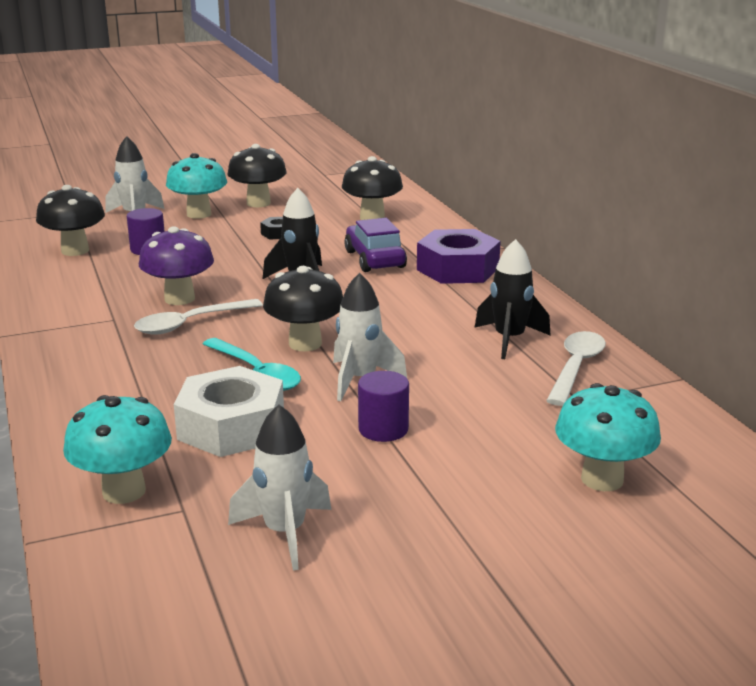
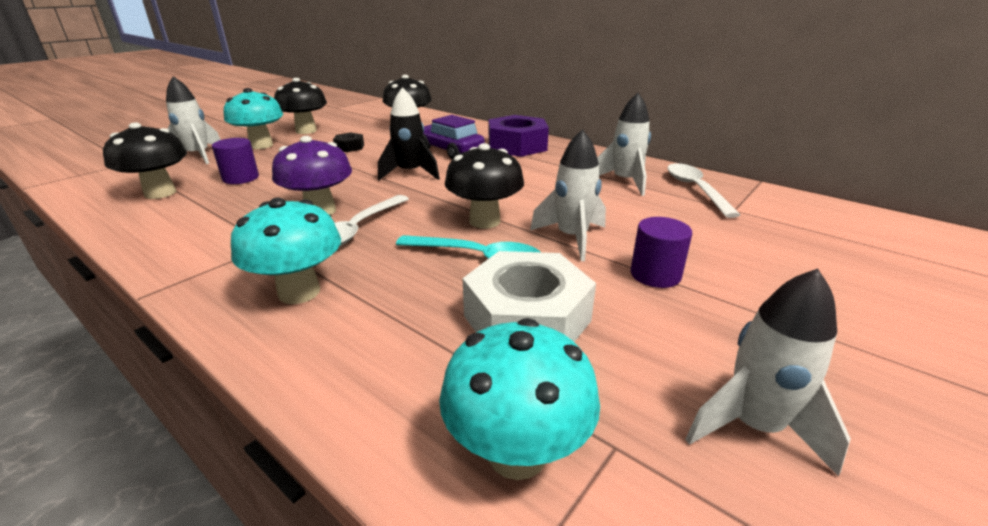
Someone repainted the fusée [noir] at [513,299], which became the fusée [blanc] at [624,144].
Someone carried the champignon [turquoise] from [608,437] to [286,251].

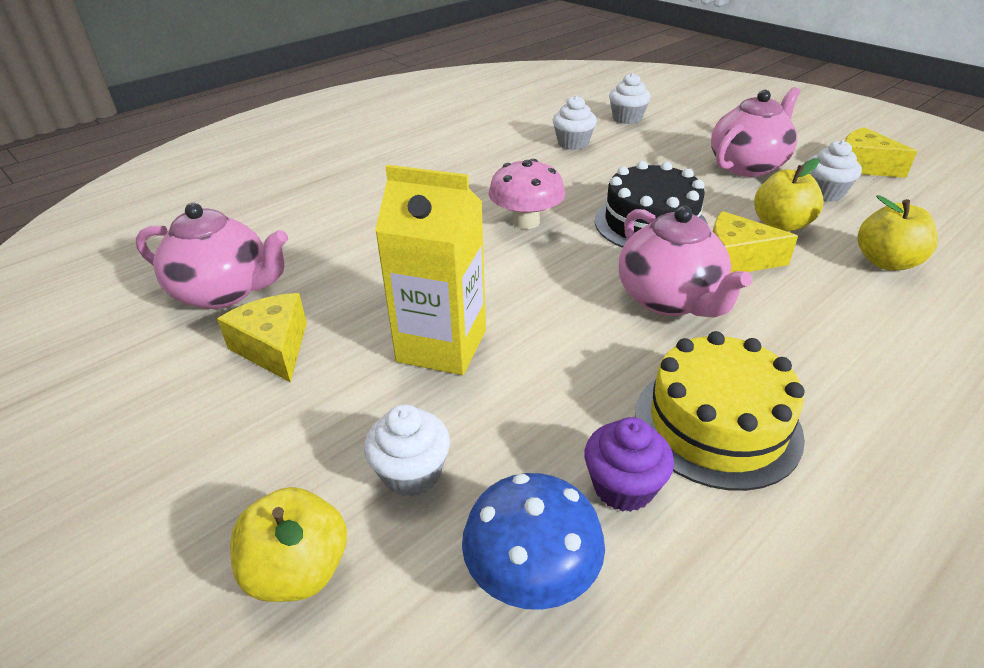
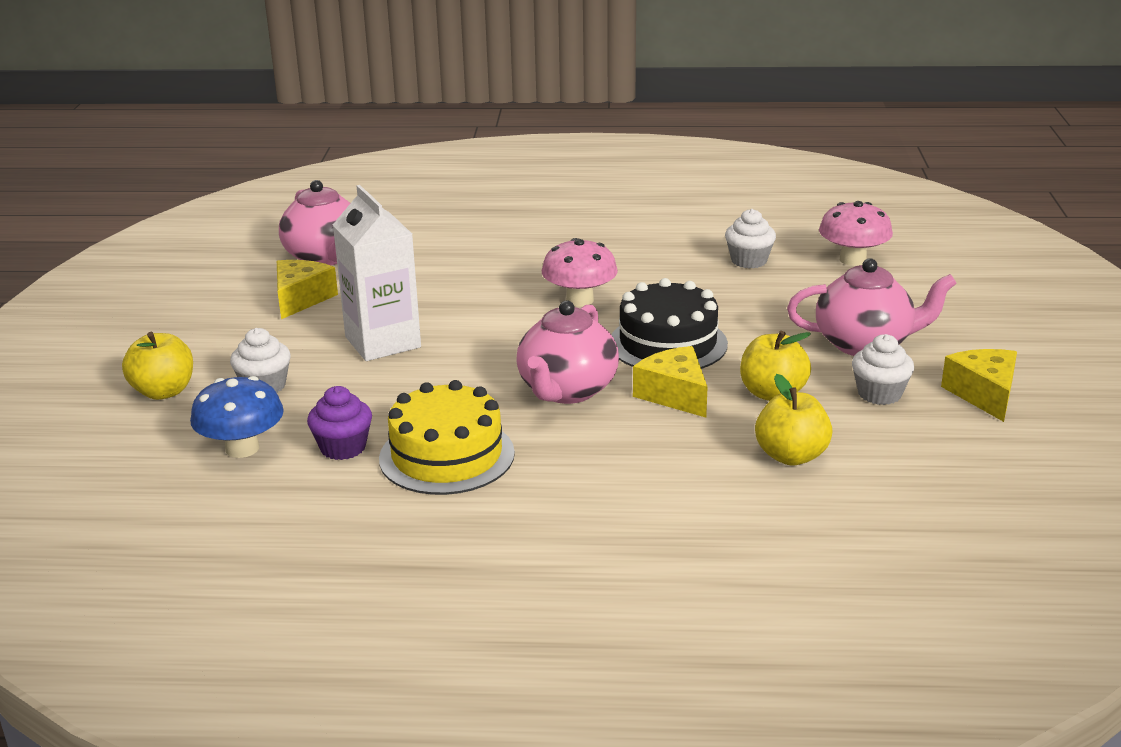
Someone swapped the muffin [blanc] at [630,98] for the champignon [rose] at [856,233].
Someone repainted the brique de lait [jaune] at [430,270], which became the brique de lait [blanc] at [377,273].

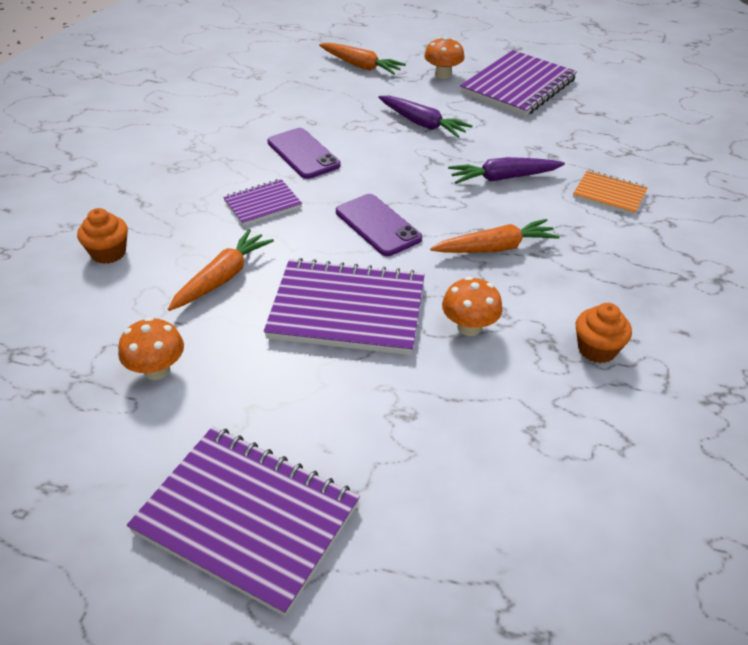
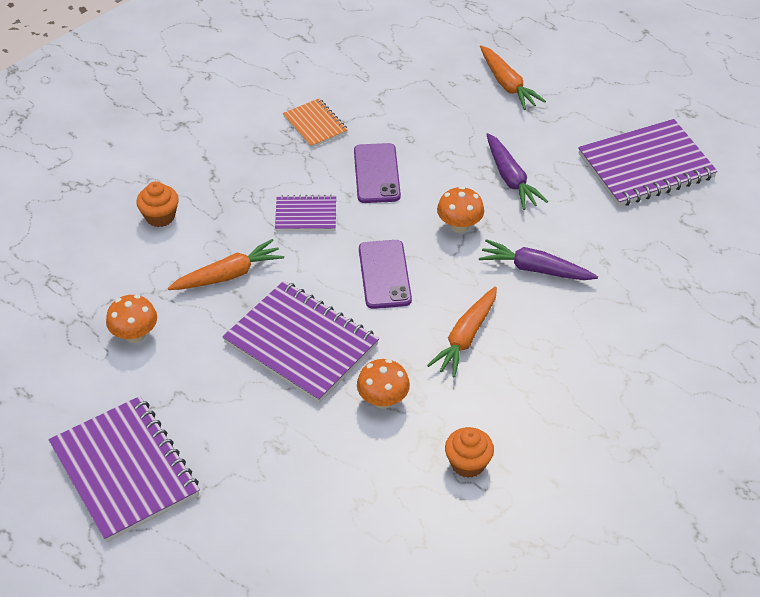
Someone carried the champignon [orange] from [444,58] to [460,209].
Someone carried the carnet [orange] from [610,192] to [315,123].
Someone rotated the carotte [orange] at [495,236] by 105 degrees clockwise.

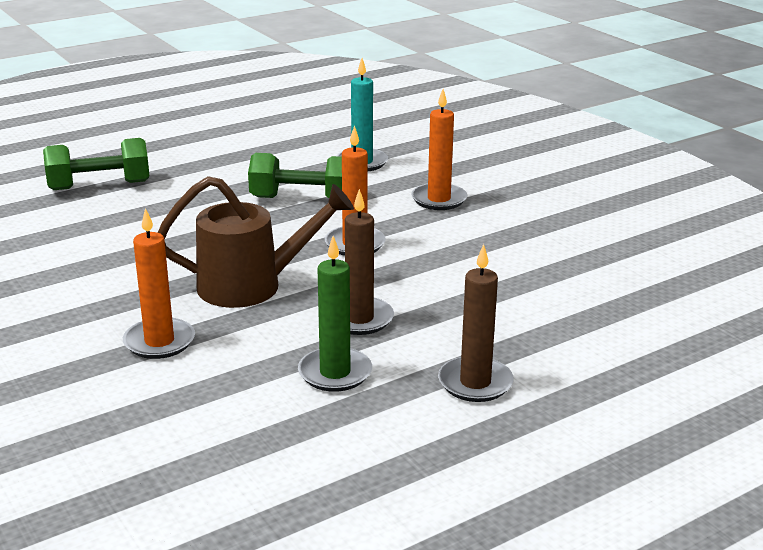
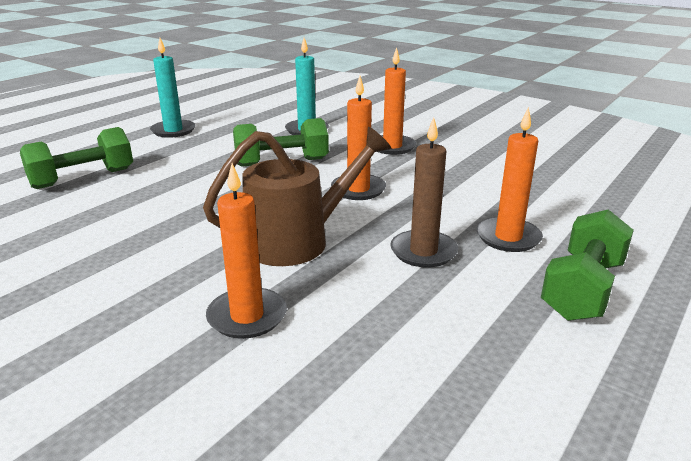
Someone took away the bougie [vert] at [335,314].
Someone swapped the bougie [marron] at [476,323] for the haltère [vert] at [587,265].
Someone put down the bougie [turquoise] at [172,88].
Someone put down the bougie [orange] at [509,179].

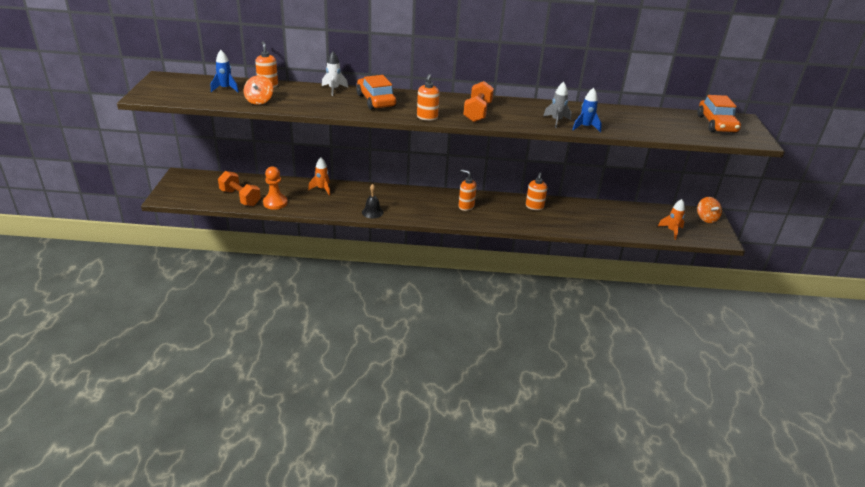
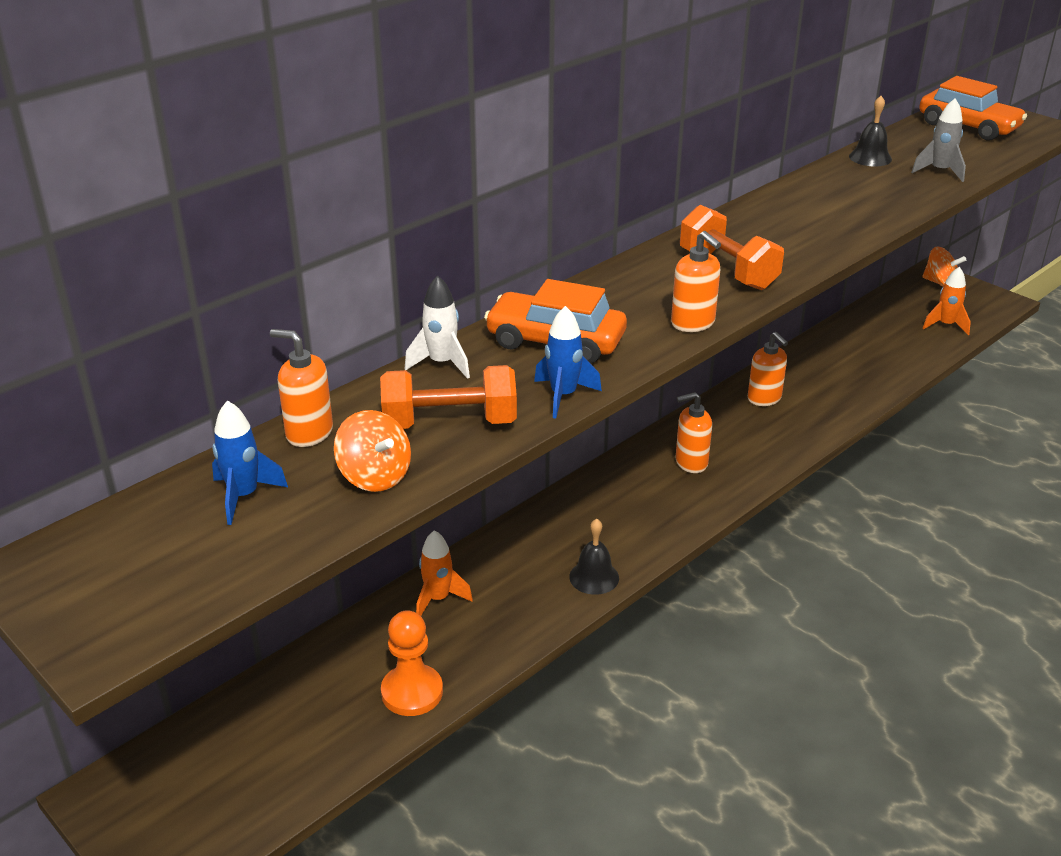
Someone carried the fusée [gris] from [557,105] to [938,140].
Someone carried the fusée [bleu] from [587,110] to [568,362].
Someone carried the haltère [orange] from [239,188] to [448,397].
Someone put down the cloche [noir] at [870,131].

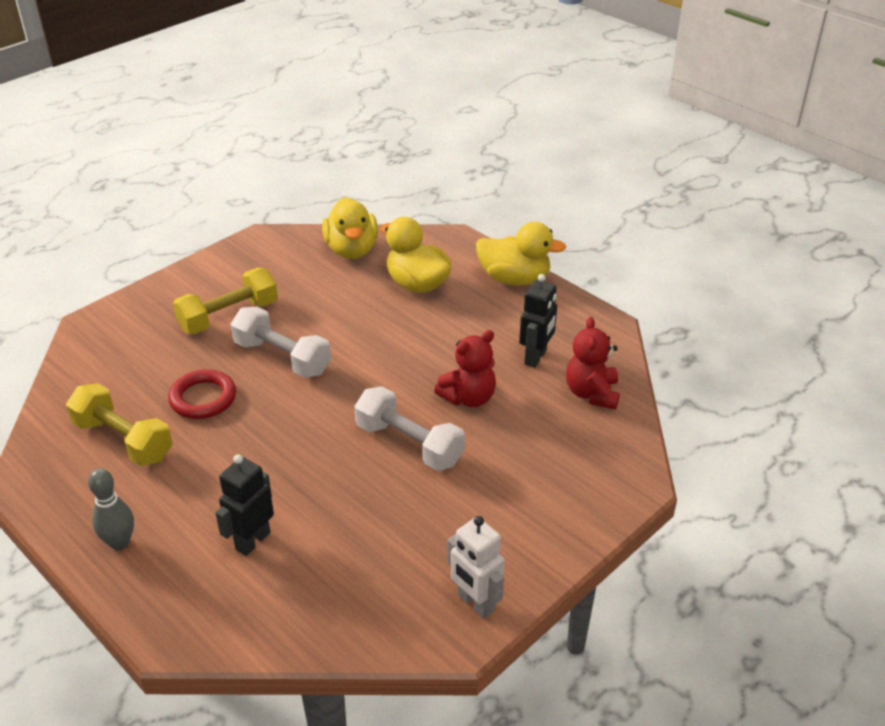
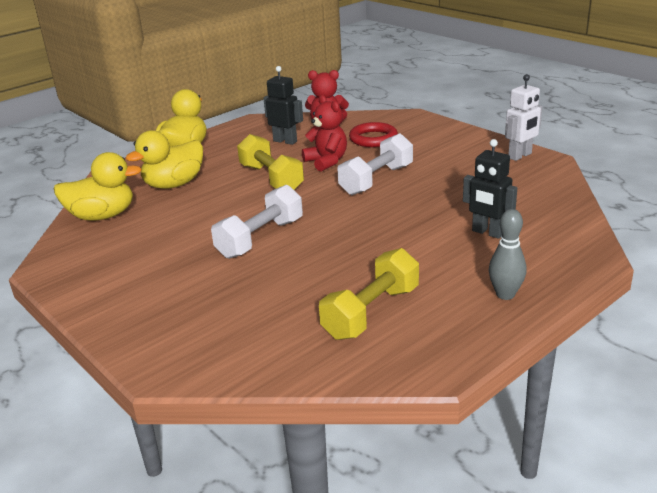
Someone carried the haltère [jaune] from [225,301] to [270,162].
Someone carried the anneau [rouge] from [202,394] to [373,134].

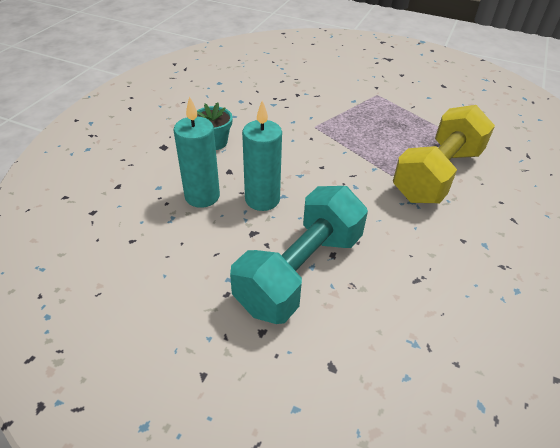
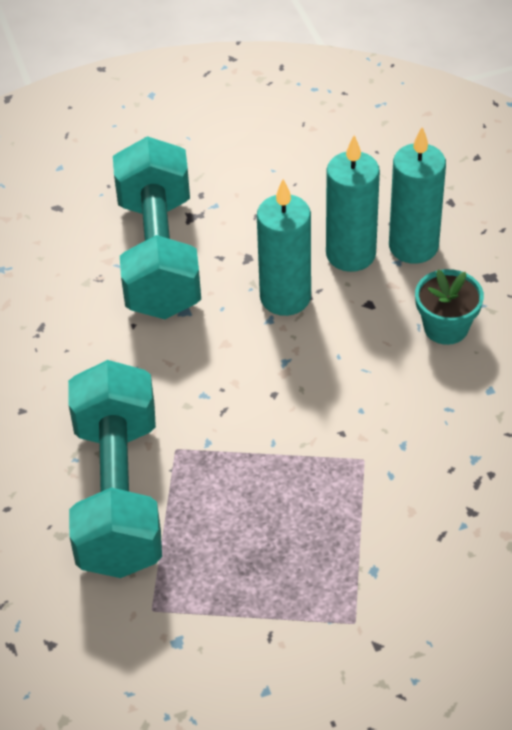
Someone repainted the haltère [jaune] at [444,154], which became the haltère [turquoise] at [115,469].
Someone put down the bougie [turquoise] at [417,195].

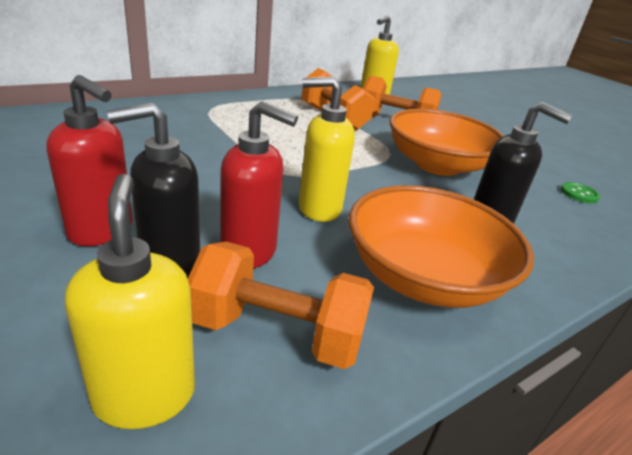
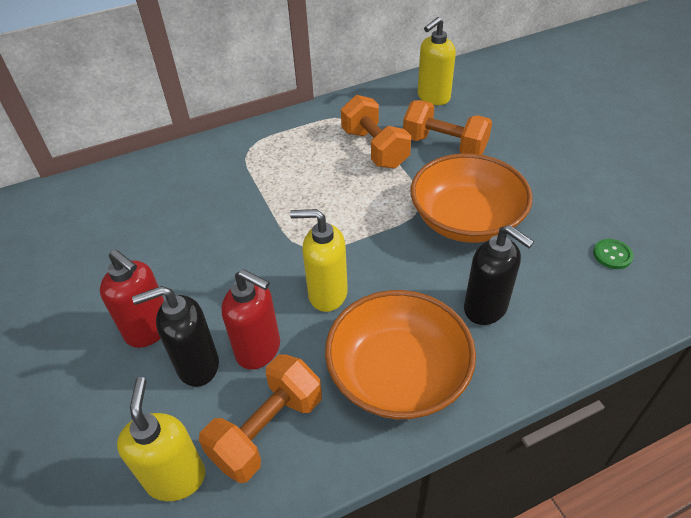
Someone rotated the haltère [orange] at [281,305] by 75 degrees counterclockwise.

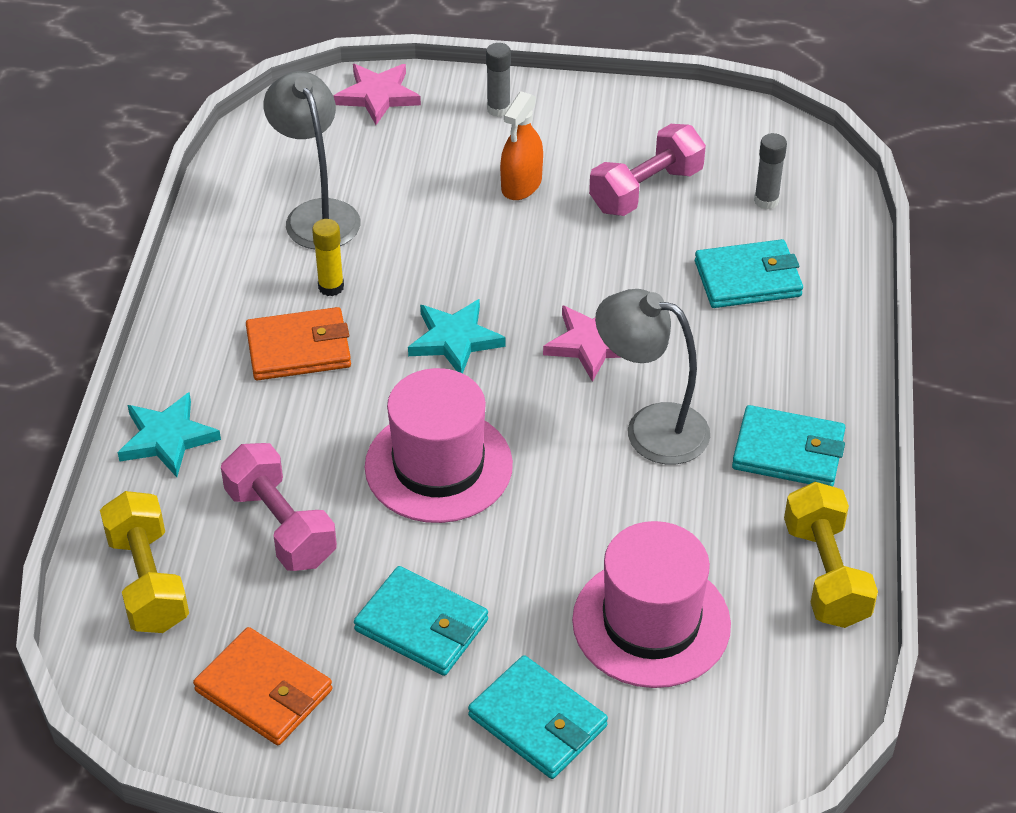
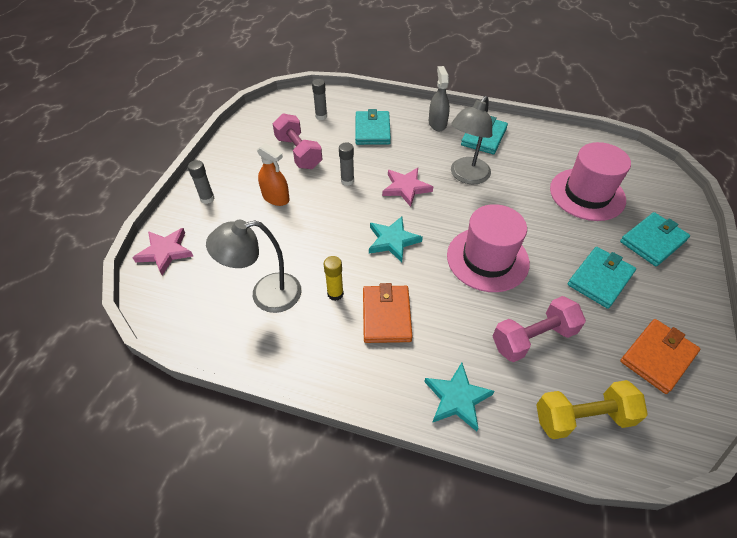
Someone took away the haltère [jaune] at [831,555].
Someone put down the vaporisateur [gris] at [439,98].
Someone put down the bâton de colle [gris] at [346,164].

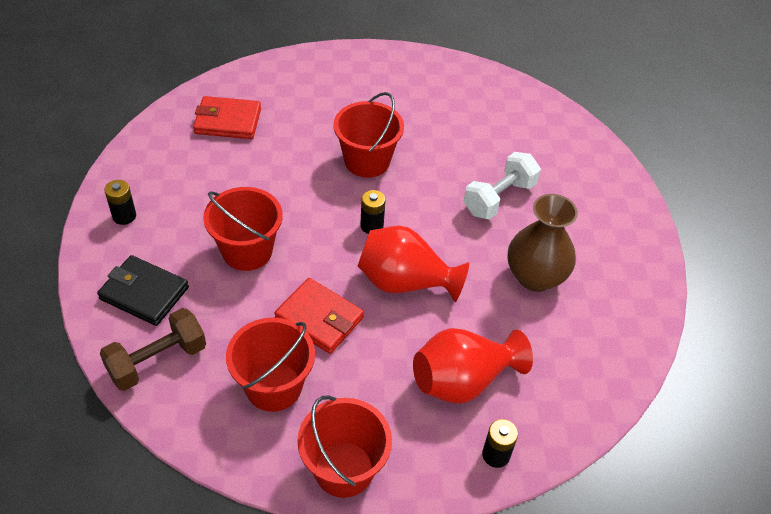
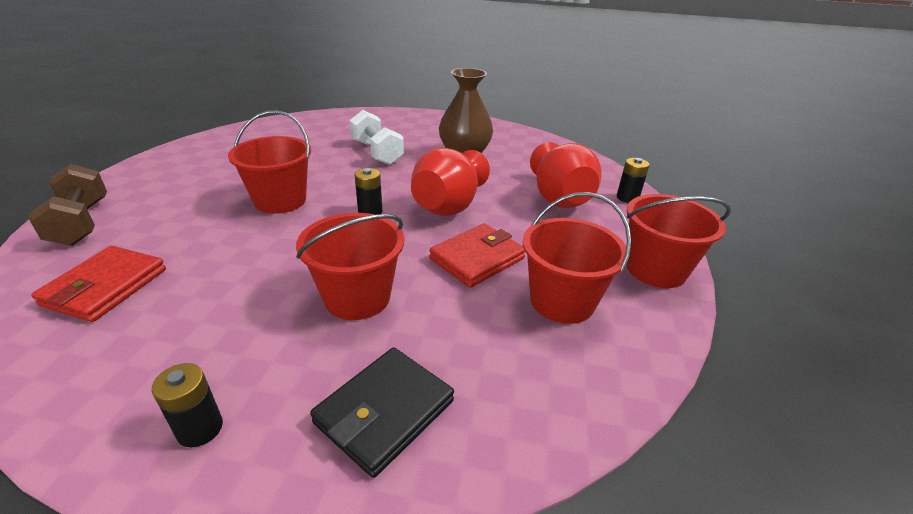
Someone carried the haltère [marron] from [153,349] to [67,205].

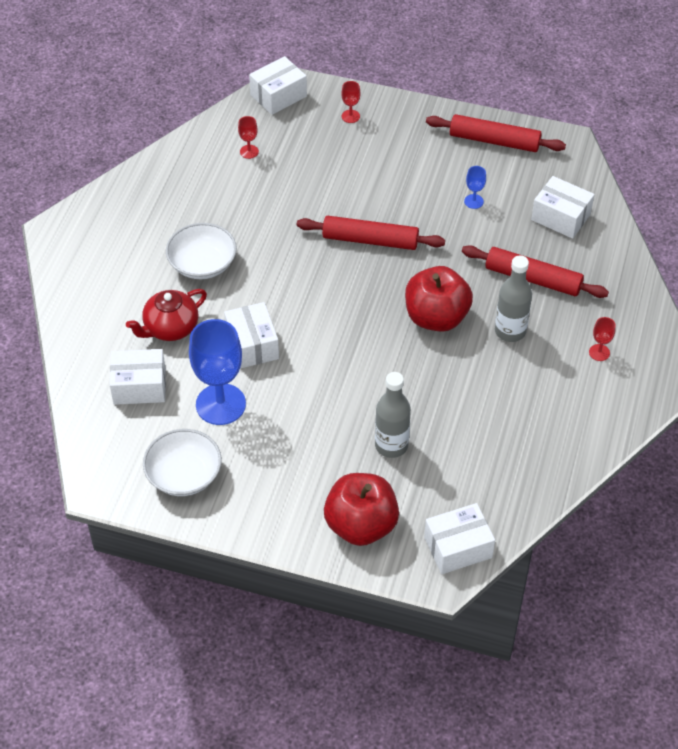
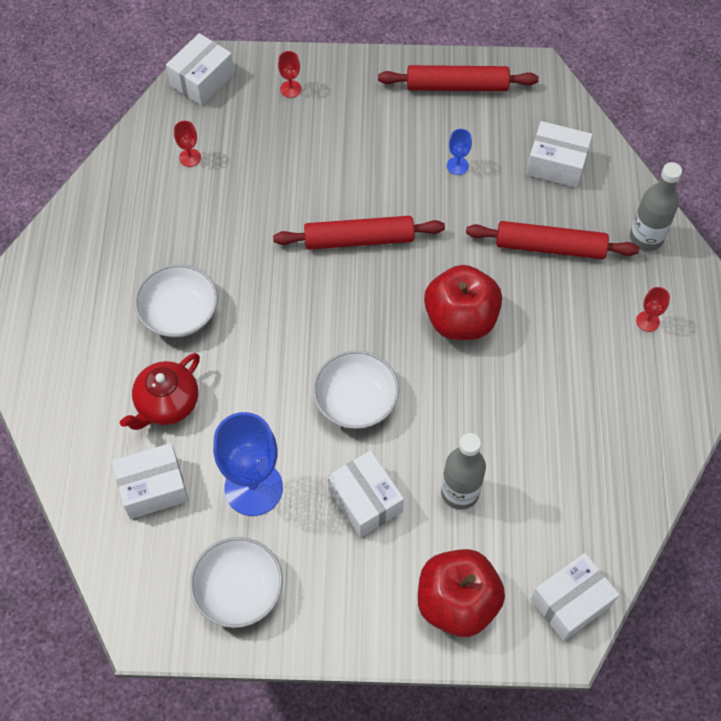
Someone carried the bouteille [gris] from [513,298] to [656,206].
Someone carried the boîte [blanc] from [251,335] to [366,494].
Someone put down the bol [blanc] at [356,389].

